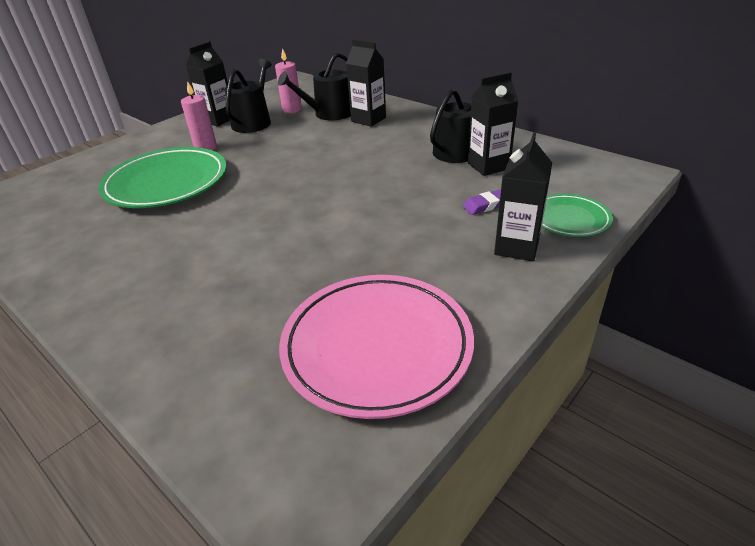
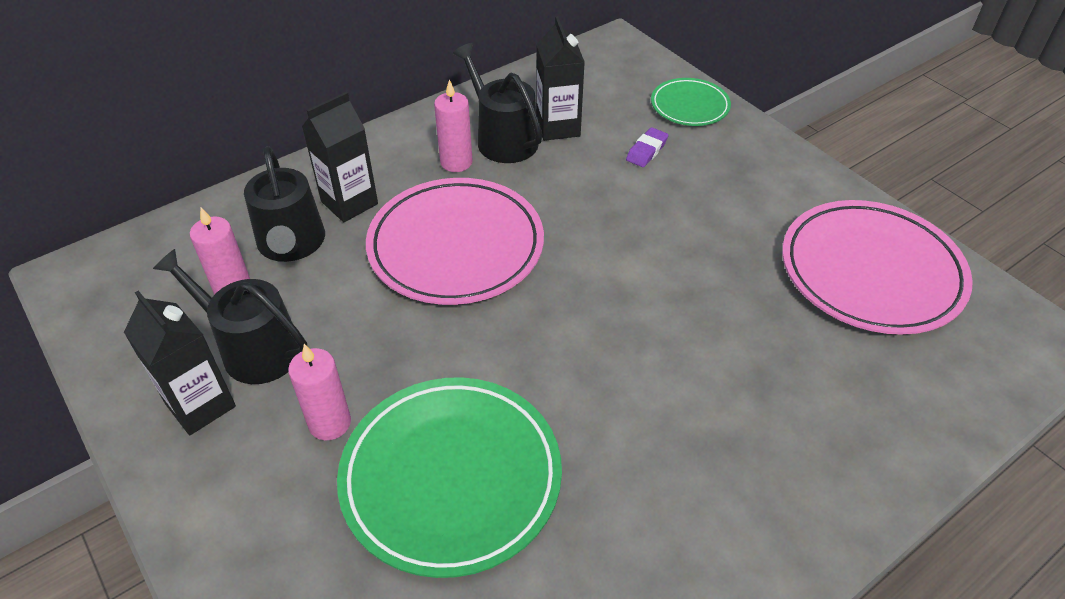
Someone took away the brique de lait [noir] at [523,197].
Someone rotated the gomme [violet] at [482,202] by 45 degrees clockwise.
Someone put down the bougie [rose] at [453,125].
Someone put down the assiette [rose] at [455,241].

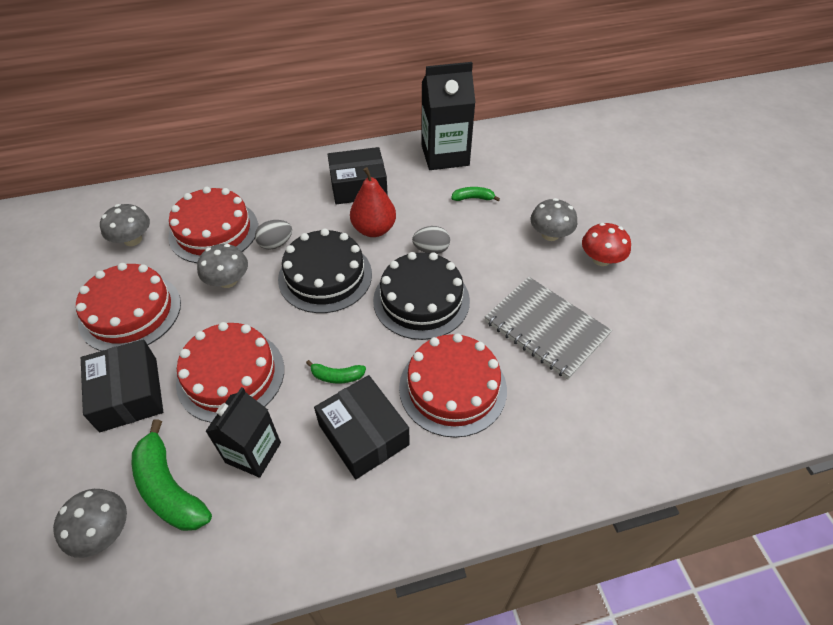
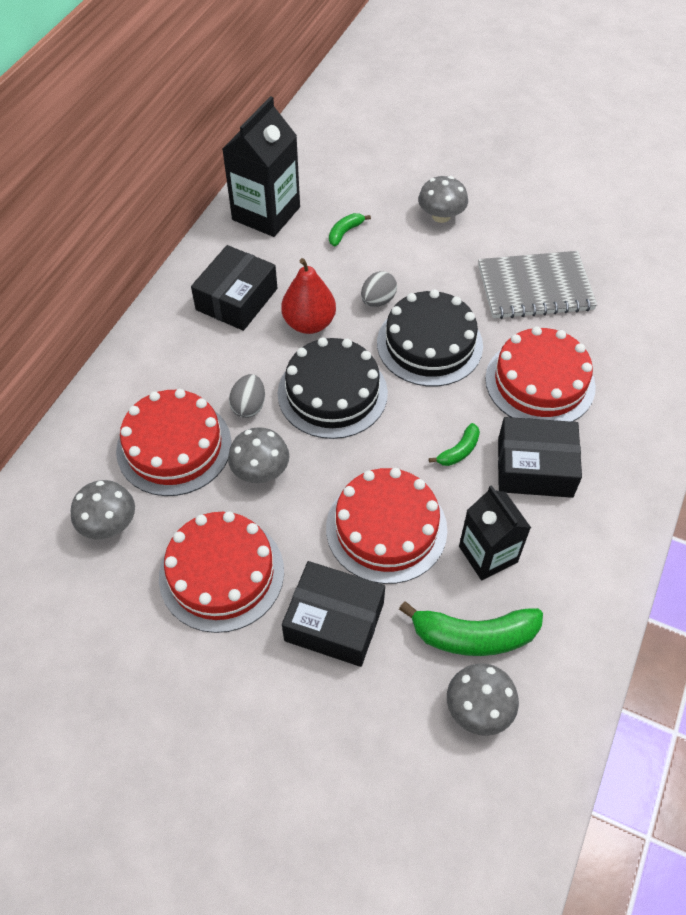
Someone took away the champignon [rouge] at [606,244].

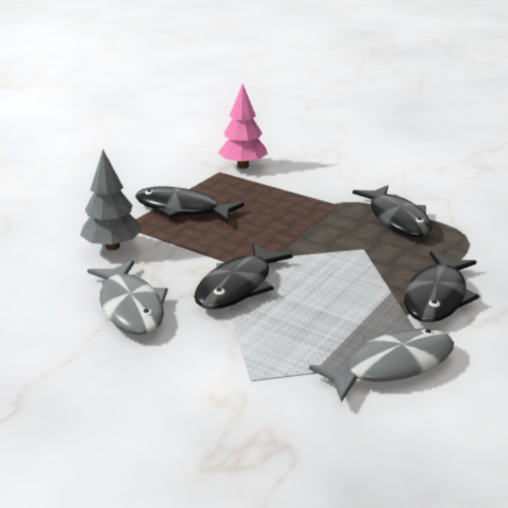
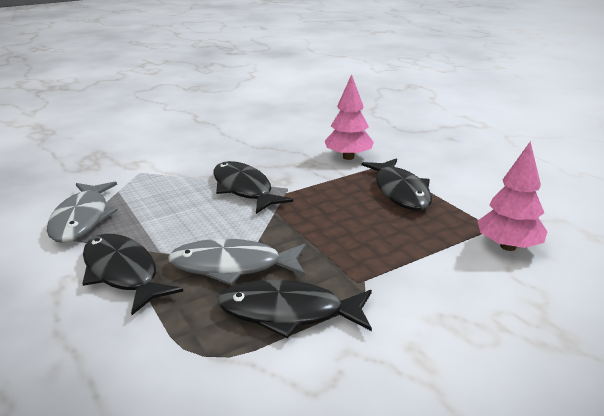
Someone repainted the arbre [gris] at [111,200], which became the arbre [rose] at [349,117].
Someone rotated the poisson [noir] at [189,204] by 120 degrees clockwise.
Someone carried the poisson [gris] from [127,297] to [237,262].

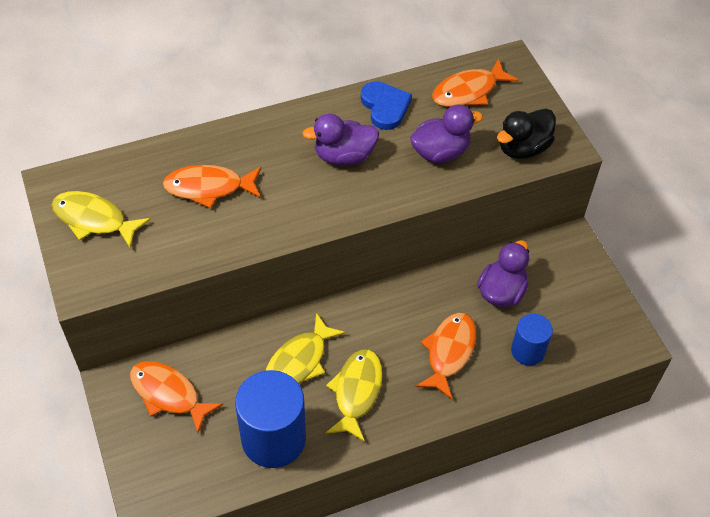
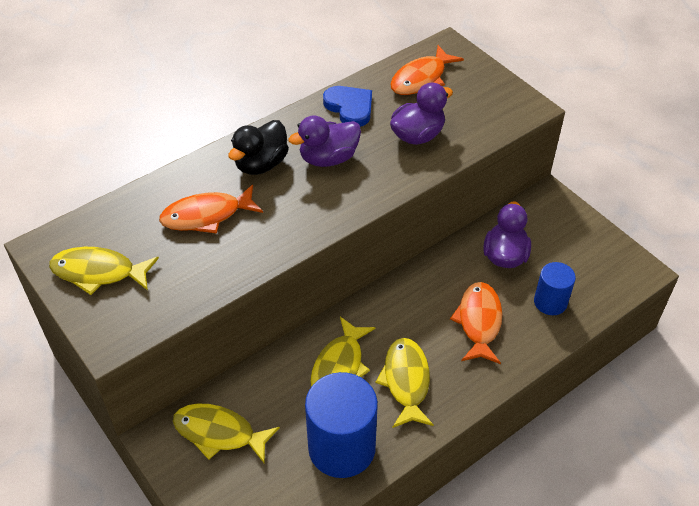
Someone carried the canard [noir] from [526,133] to [258,147].
Someone repainted the poisson [orange] at [176,397], which became the poisson [jaune] at [226,433].

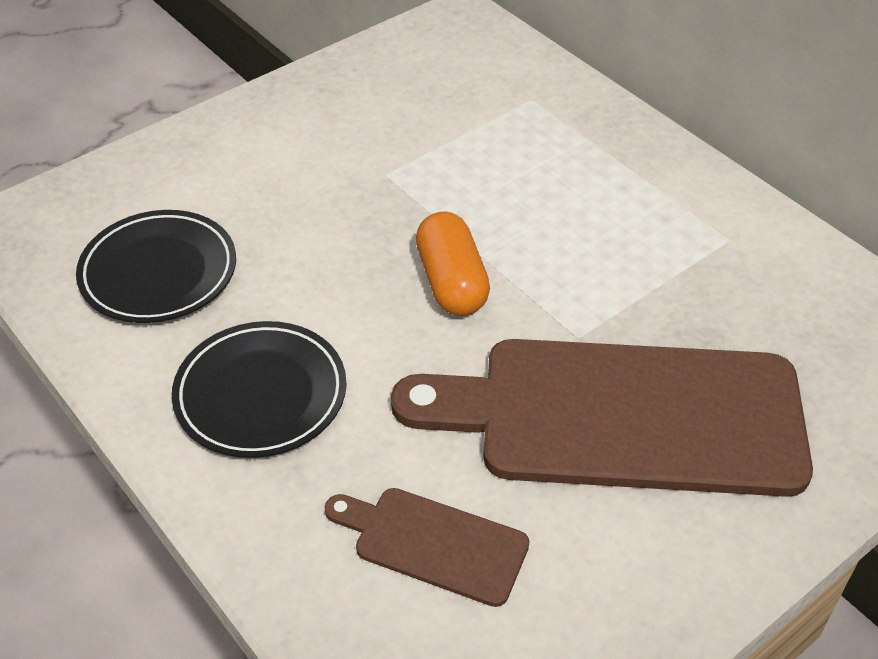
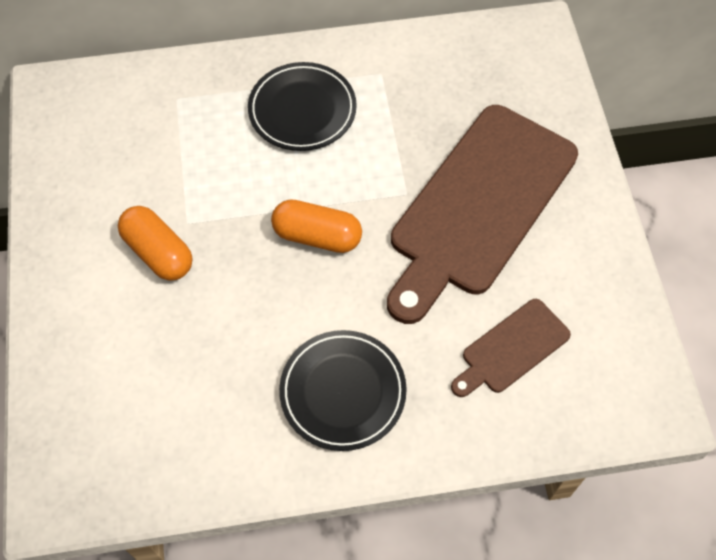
Someone carried the assiette [noir] from [156,266] to [302,106].
Someone put down the gélule [orange] at [155,243].

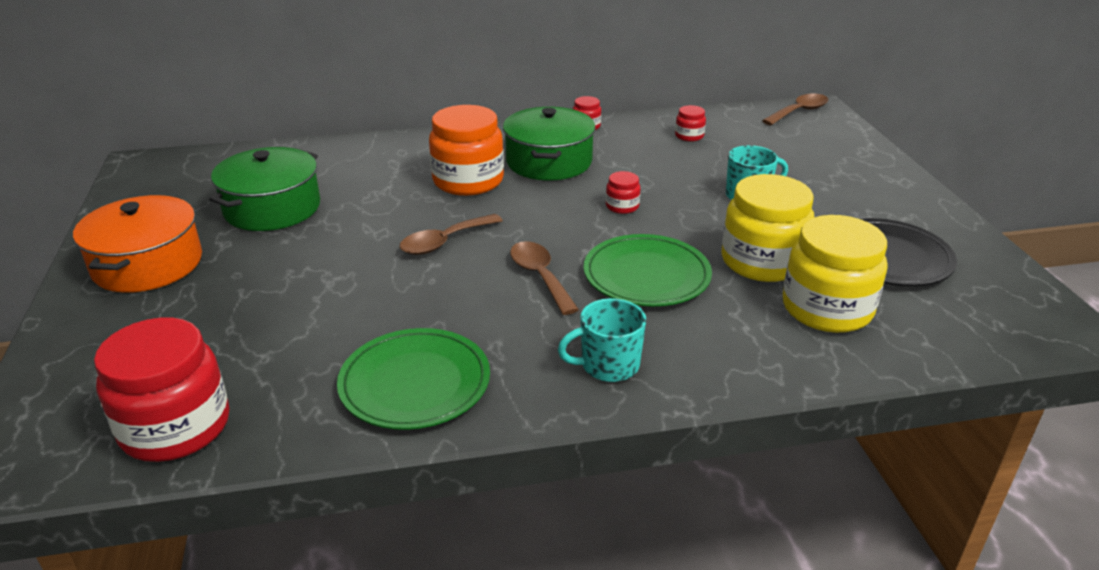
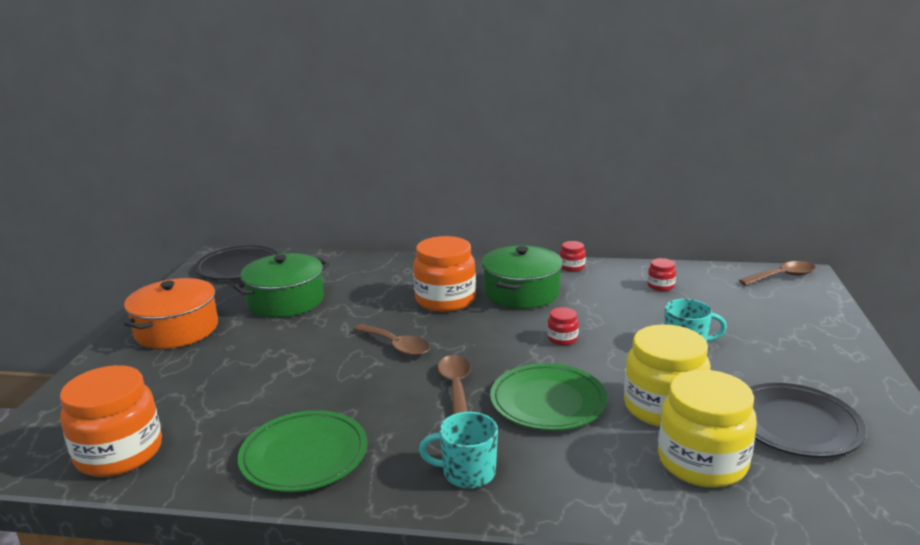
Someone rotated the cuillère [marron] at [451,234] by 120 degrees counterclockwise.
Someone repainted the bocal [rouge] at [161,390], which became the bocal [orange] at [111,421].
Someone put down the assiette [noir] at [236,262].

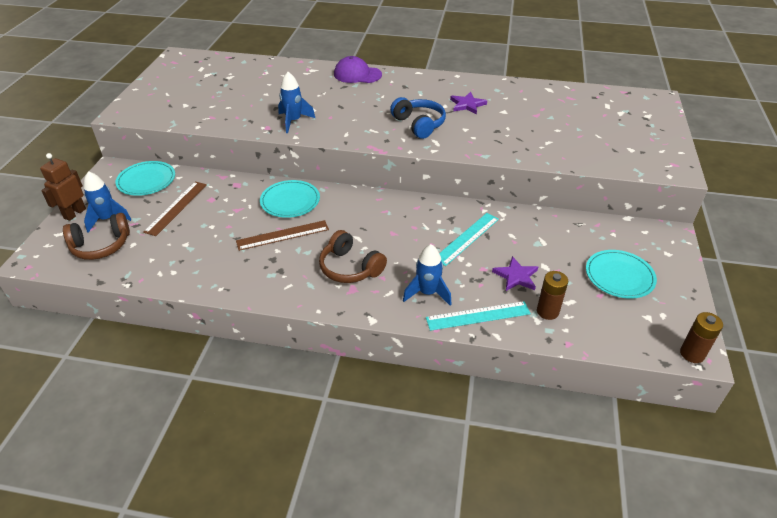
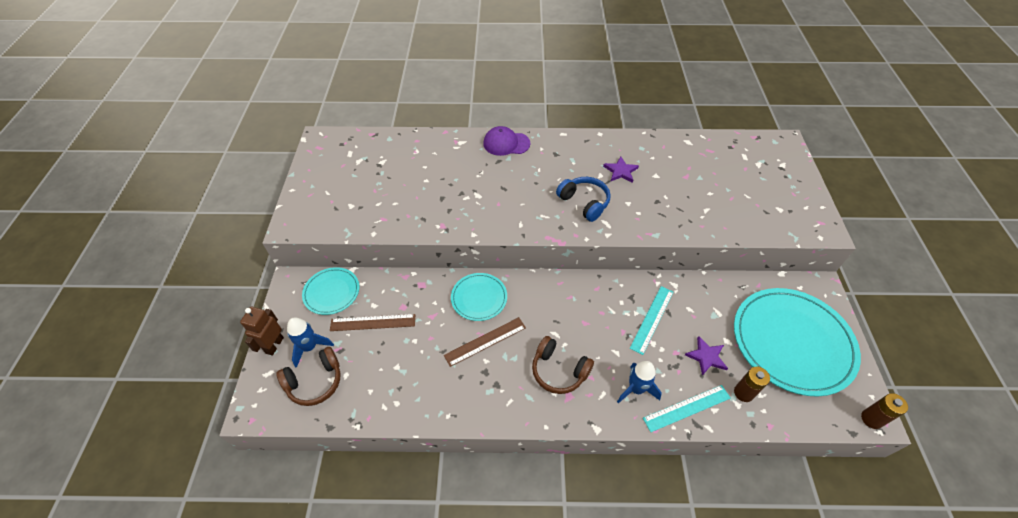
Someone took away the fusée [bleu] at [296,102].
Someone rotated the règle [marron] at [175,208] by 75 degrees clockwise.
Someone scaled the assiette [turquoise] at [621,274] by 1.99.

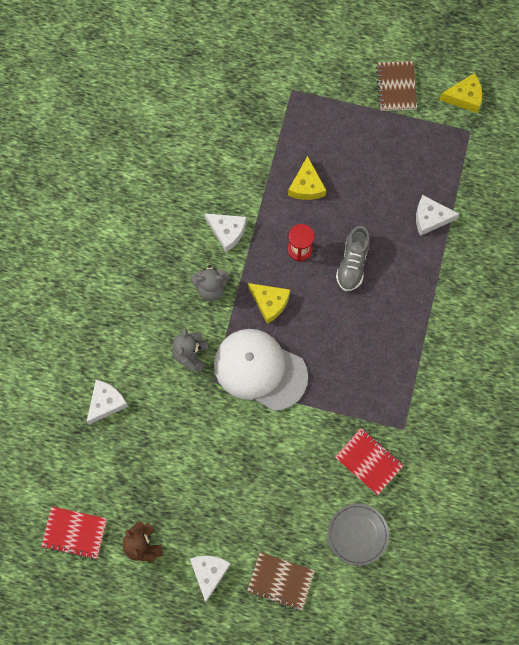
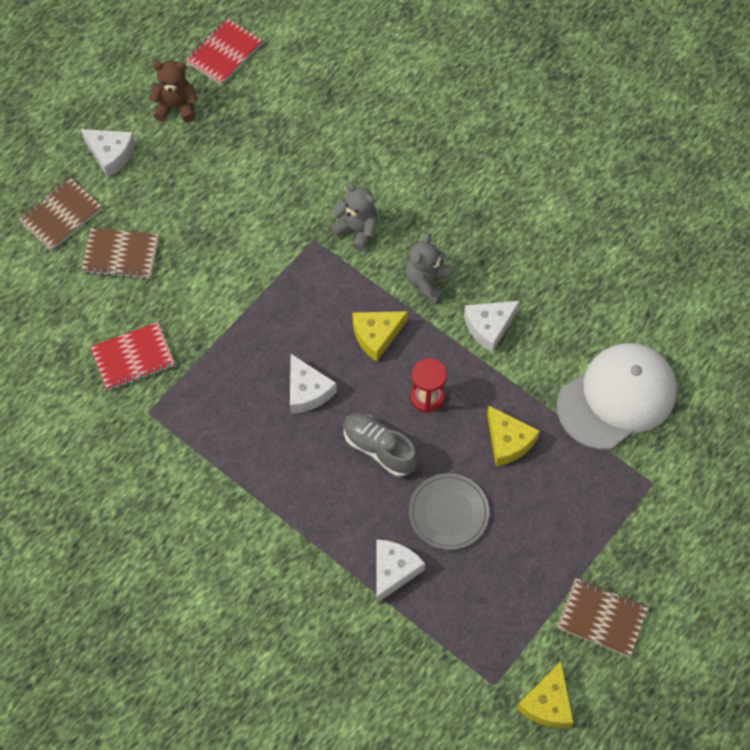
Someone rotated the fromage [jaune] at [307,178] by 150 degrees counterclockwise.
Someone carried the casquette [blanc] from [261,370] to [617,396].
Someone carried the fromage [blanc] from [108,402] to [313,384].
Someone carried the assiette [gris] from [358,534] to [449,511].
Someone put down the carnet [marron] at [120,253].

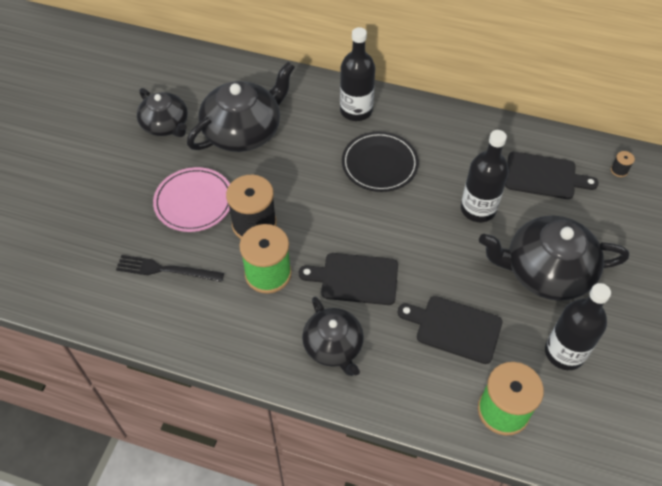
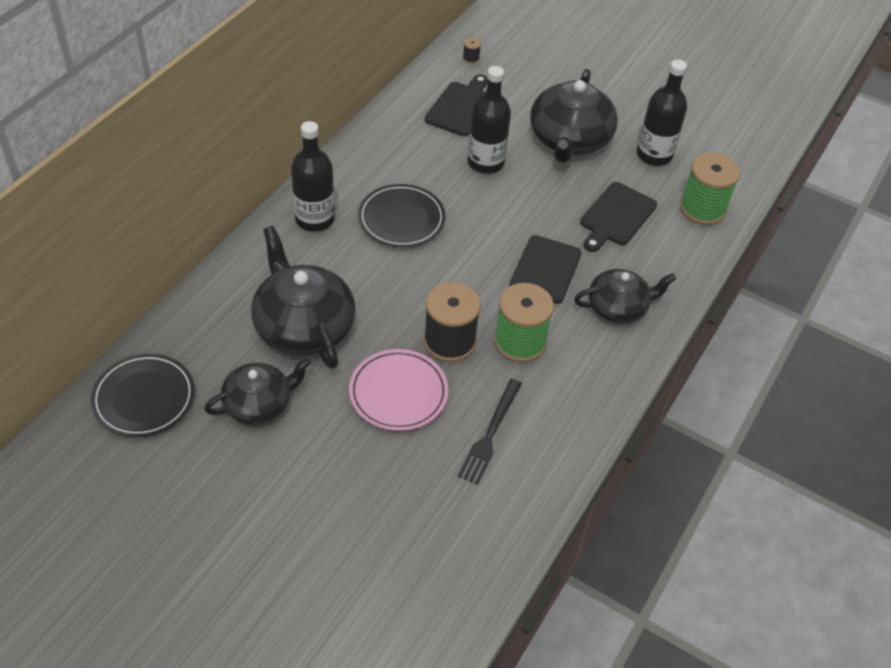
Someone put down the assiette [noir] at [143,395].

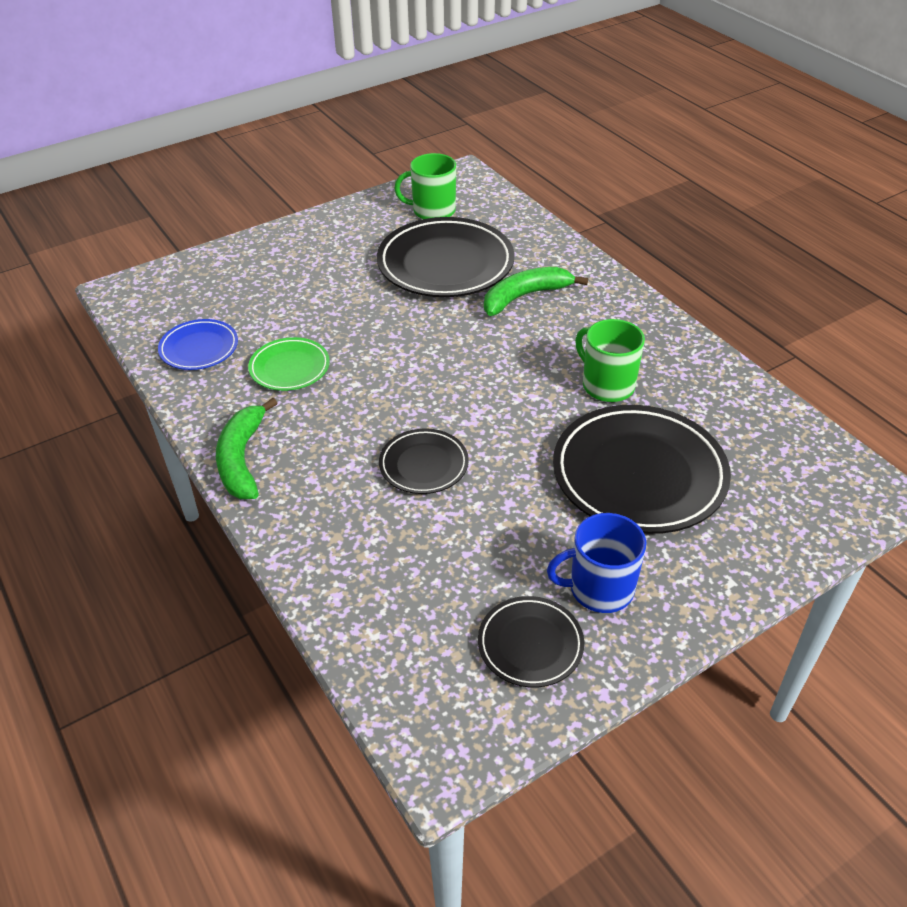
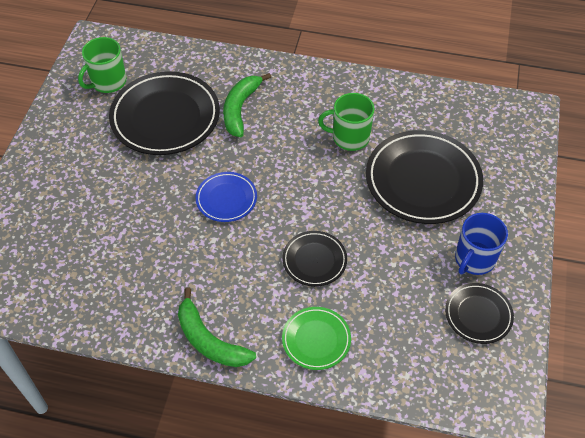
Someone carried the assiette [bleu] from [198,344] to [226,197].
Someone carried the assiette [vert] from [289,364] to [316,338].

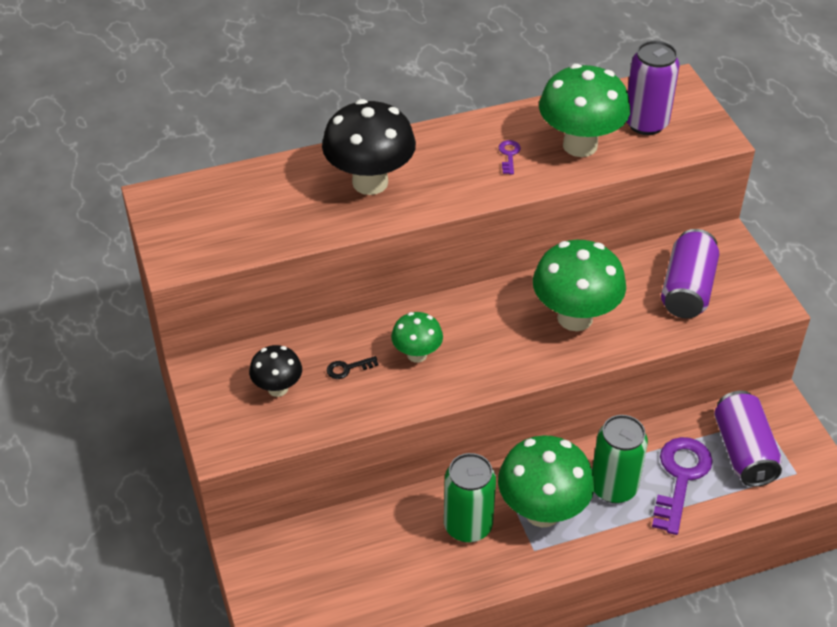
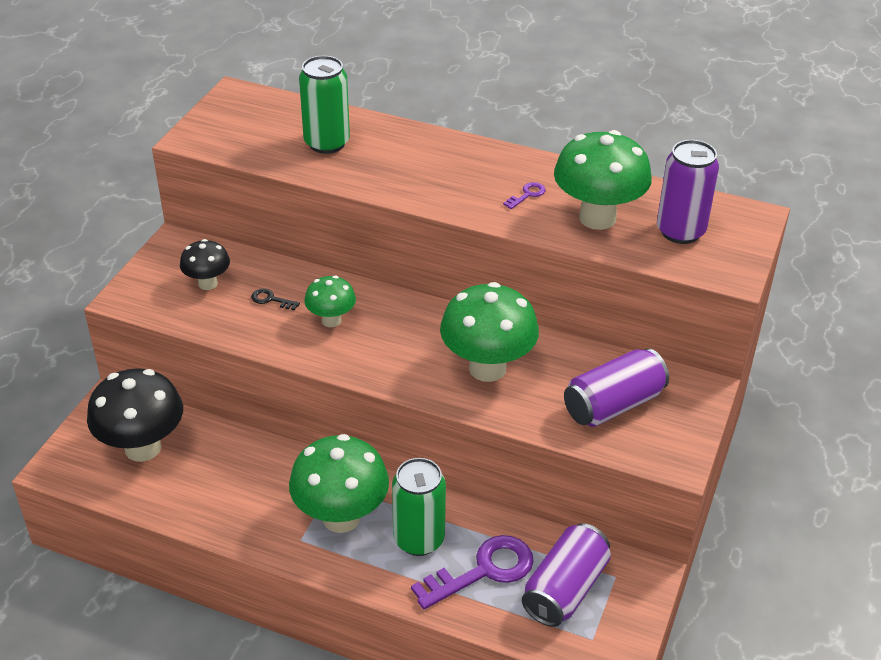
Someone carried the champignon [noir] from [369,147] to [135,415].
Someone carried the canette [vert] from [470,498] to [324,105].

